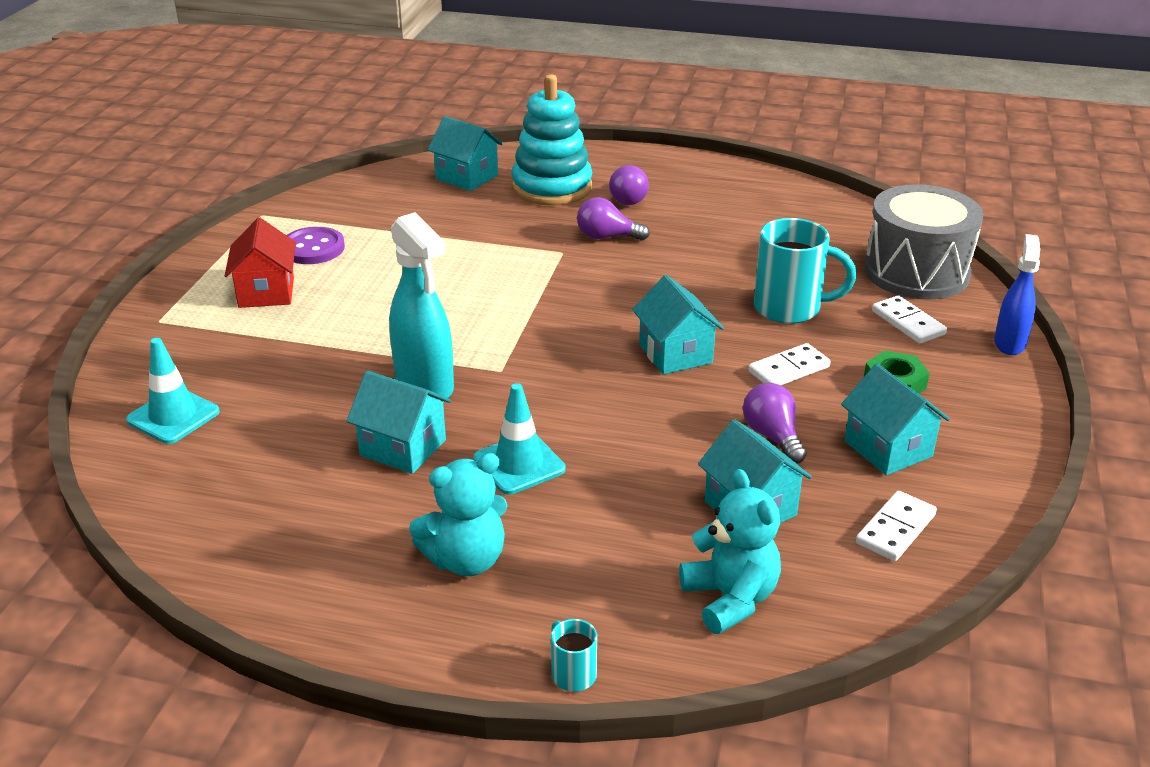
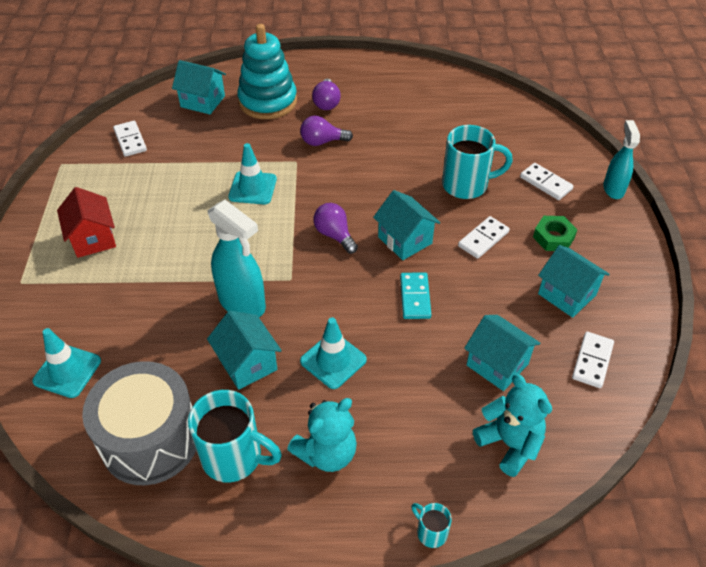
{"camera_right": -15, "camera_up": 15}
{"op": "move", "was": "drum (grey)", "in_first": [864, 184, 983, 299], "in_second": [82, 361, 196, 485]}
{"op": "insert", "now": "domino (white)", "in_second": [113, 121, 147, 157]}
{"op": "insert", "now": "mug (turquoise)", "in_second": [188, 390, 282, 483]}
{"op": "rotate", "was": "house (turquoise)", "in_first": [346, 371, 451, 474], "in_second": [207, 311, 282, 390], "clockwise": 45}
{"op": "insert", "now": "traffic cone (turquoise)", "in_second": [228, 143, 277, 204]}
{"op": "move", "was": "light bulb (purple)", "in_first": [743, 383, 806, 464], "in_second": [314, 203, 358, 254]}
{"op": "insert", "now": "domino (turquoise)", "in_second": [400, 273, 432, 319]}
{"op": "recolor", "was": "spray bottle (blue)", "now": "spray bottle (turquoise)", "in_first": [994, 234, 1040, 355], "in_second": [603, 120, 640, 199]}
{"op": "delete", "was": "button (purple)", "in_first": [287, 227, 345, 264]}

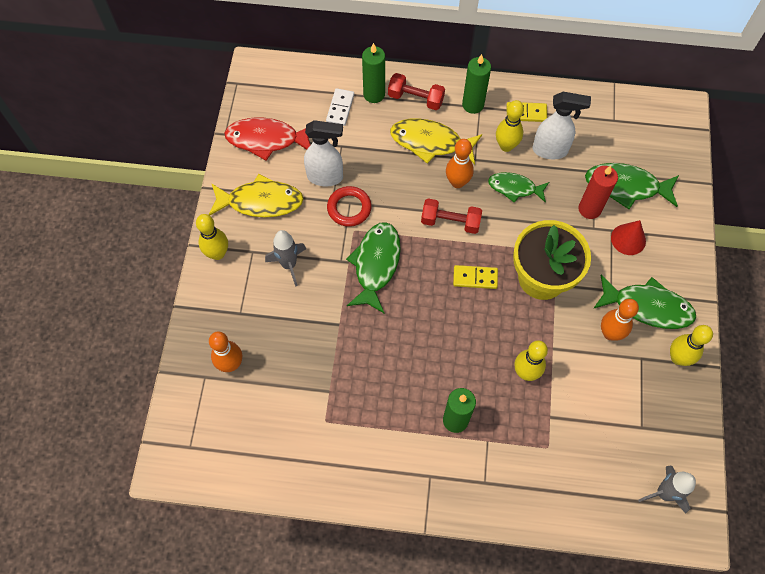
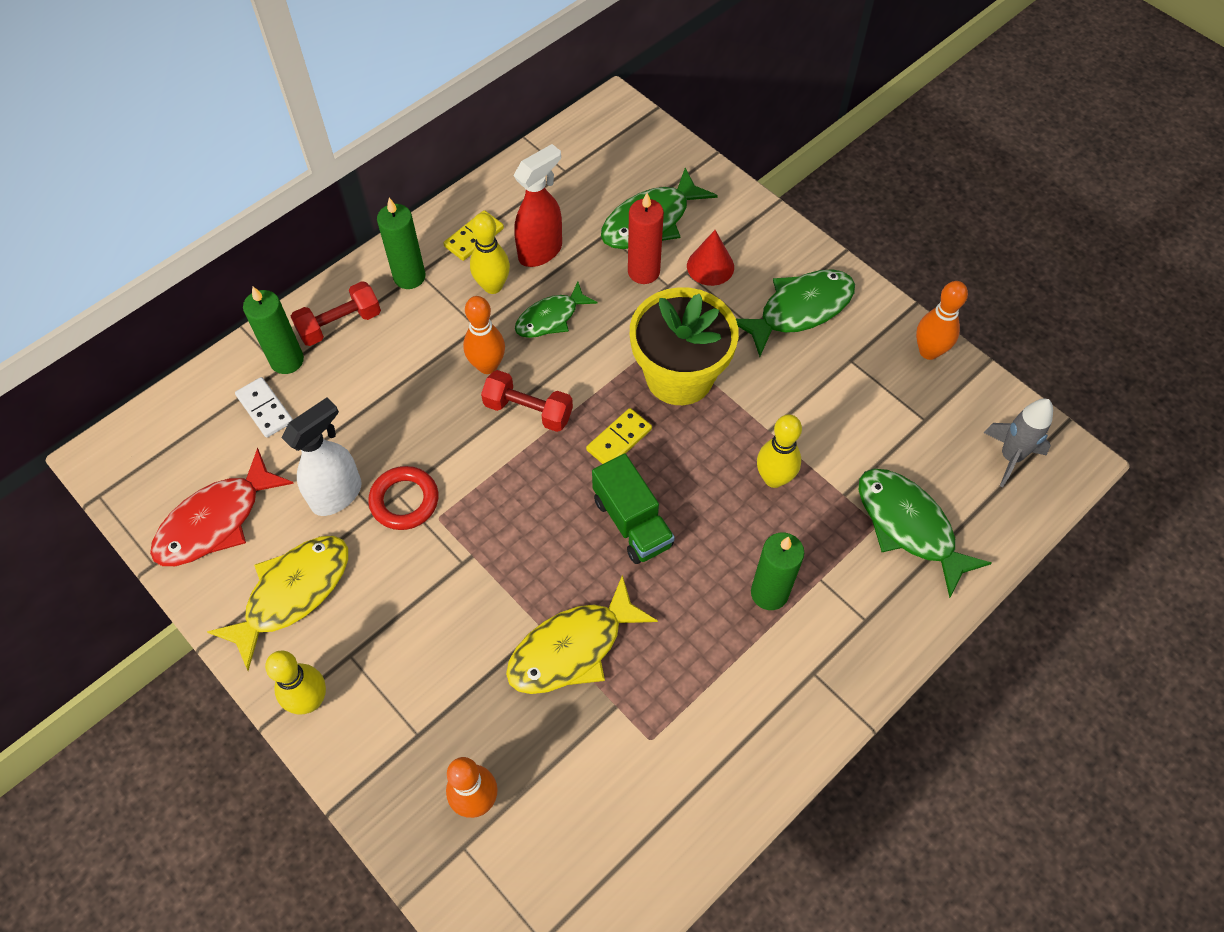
{"camera_right": -50, "camera_up": -5}
{"op": "rotate", "was": "dumbbell (red)", "in_first": [421, 199, 482, 234], "in_second": [481, 370, 573, 432], "clockwise": 60}
{"op": "move", "was": "fish (yellow)", "in_first": [390, 118, 482, 164], "in_second": [506, 575, 658, 694]}
{"op": "recolor", "was": "spray bottle (white)", "now": "spray bottle (red)", "in_first": [532, 92, 591, 159], "in_second": [513, 144, 562, 267]}
{"op": "insert", "now": "truck (green)", "in_second": [592, 453, 675, 564]}
{"op": "move", "was": "fish (green)", "in_first": [346, 222, 401, 313], "in_second": [859, 469, 992, 598]}
{"op": "move", "was": "bowling pin (orange)", "in_first": [601, 299, 639, 341], "in_second": [916, 281, 968, 360]}
{"op": "delete", "was": "rocket (grey)", "in_first": [265, 230, 306, 287]}
{"op": "delete", "was": "bowling pin (yellow)", "in_first": [670, 325, 713, 366]}

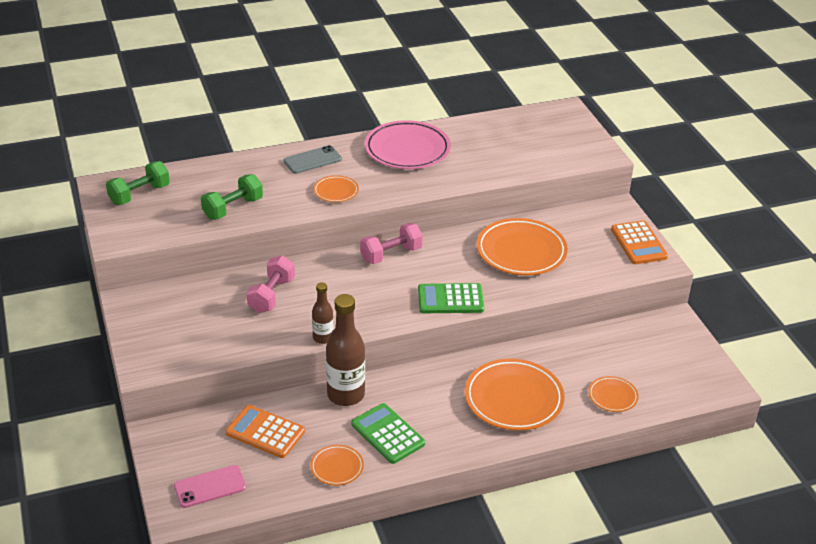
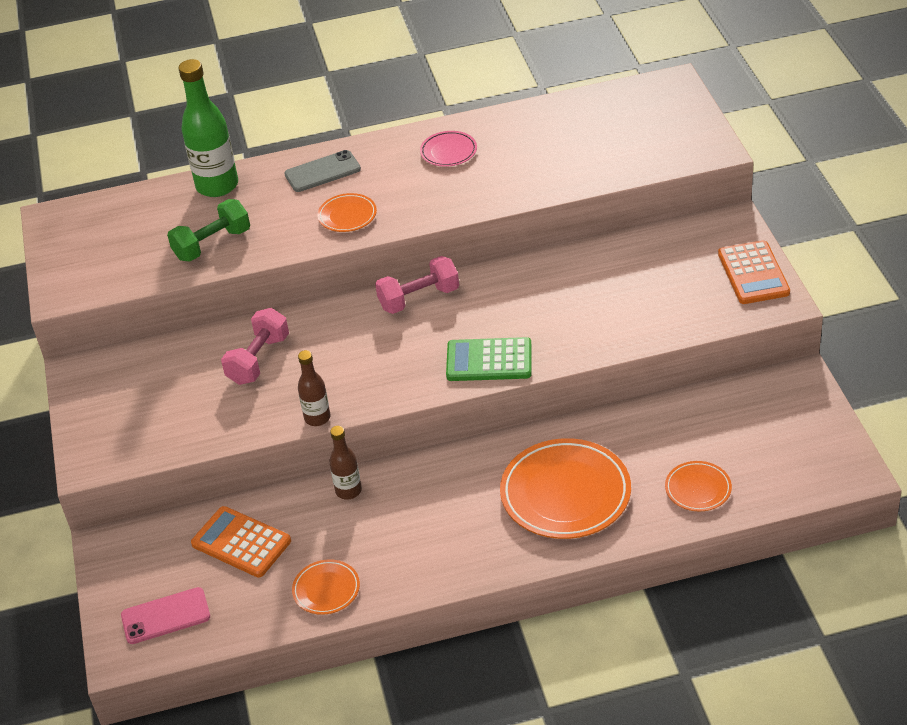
{"camera_right": 10, "camera_up": 5}
{"op": "insert", "now": "bottle (green)", "in_second": [179, 59, 238, 197]}
{"op": "resize", "was": "bottle (brown)", "in_first": [326, 294, 365, 406], "in_second": [329, 426, 362, 500], "ratio": 0.55}
{"op": "resize", "was": "plate (pink)", "in_first": [365, 120, 451, 169], "in_second": [420, 131, 477, 167], "ratio": 0.5}
{"op": "delete", "was": "dumbbell (green)", "in_first": [106, 161, 170, 205]}
{"op": "delete", "was": "calculator (green)", "in_first": [351, 403, 425, 464]}
{"op": "delete", "was": "plate (orange)", "in_first": [477, 218, 568, 276]}

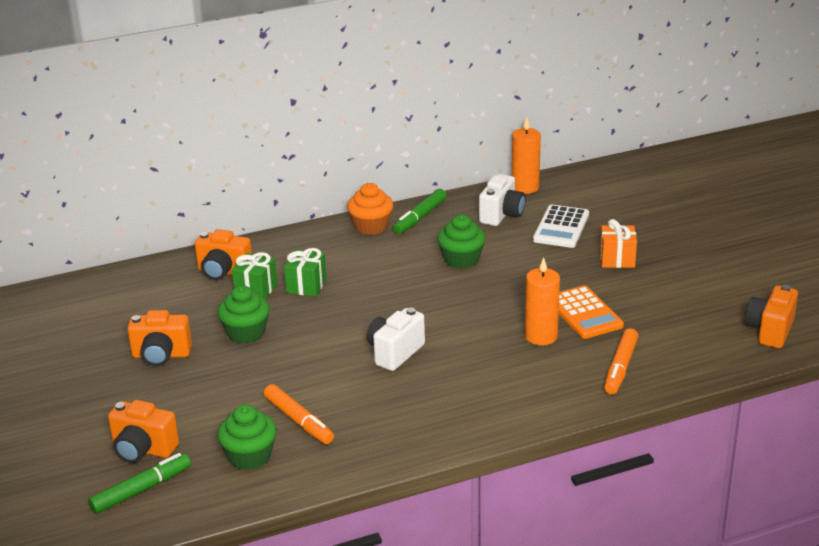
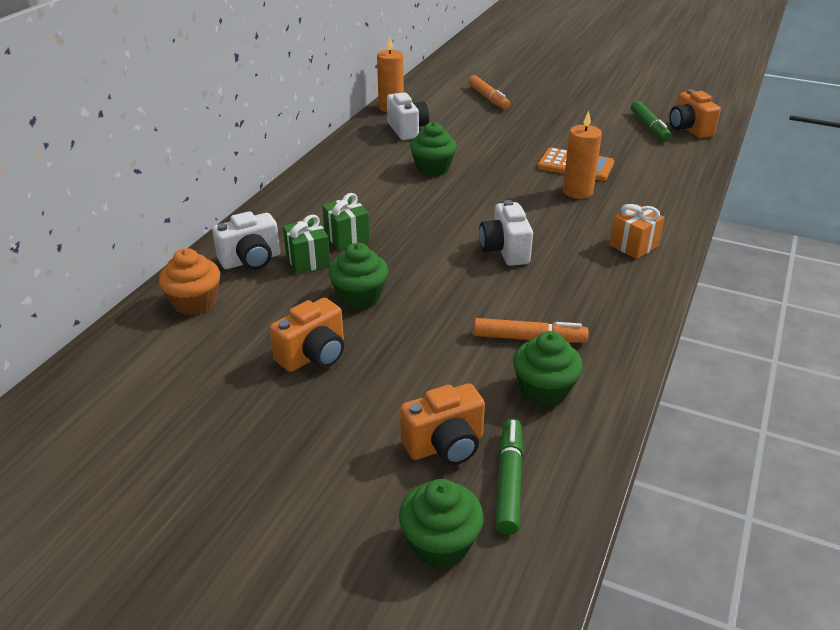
{"camera_right": -45, "camera_up": 5}
{"op": "move", "was": "cupcake (orange)", "in_first": [347, 183, 393, 235], "in_second": [159, 248, 220, 315]}
{"op": "recolor", "was": "camera (orange)", "now": "camera (white)", "in_first": [195, 229, 252, 280], "in_second": [212, 211, 280, 270]}
{"op": "insert", "now": "cupcake (green)", "in_second": [399, 479, 484, 568]}
{"op": "move", "was": "marker (orange)", "in_first": [604, 328, 638, 394], "in_second": [468, 75, 510, 110]}
{"op": "move", "was": "gift (orange)", "in_first": [600, 219, 637, 268], "in_second": [609, 204, 665, 259]}
{"op": "move", "was": "marker (green)", "in_first": [393, 189, 447, 234], "in_second": [631, 101, 671, 141]}
{"op": "delete", "was": "calculator (white)", "in_first": [533, 204, 589, 248]}

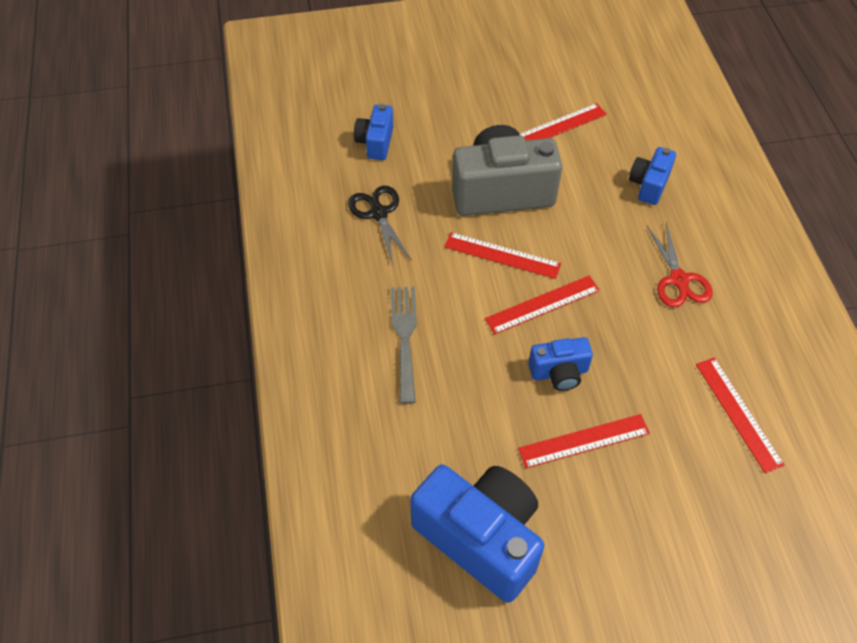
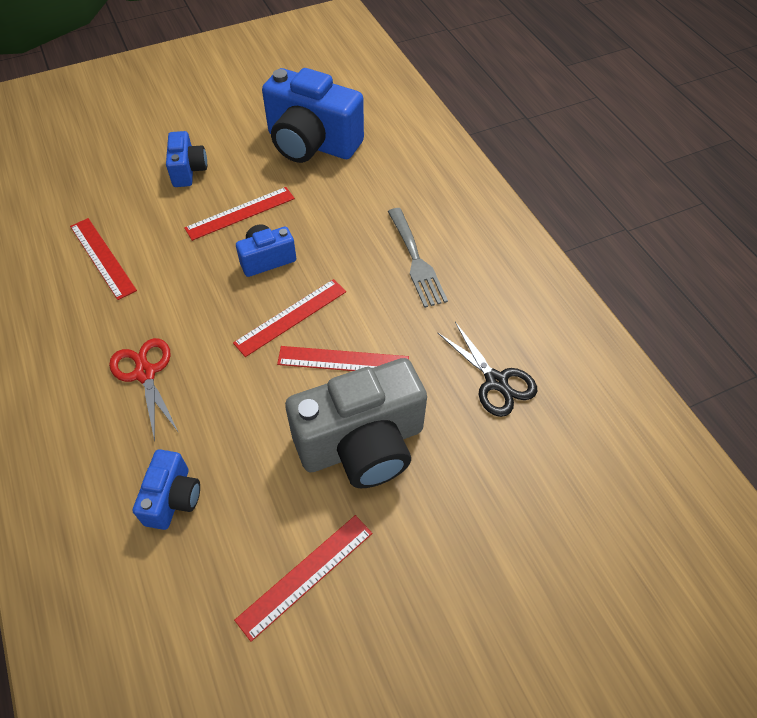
{"camera_right": 165, "camera_up": 0}
{"op": "move", "was": "camera (blue)", "in_first": [354, 104, 393, 160], "in_second": [166, 131, 207, 187]}

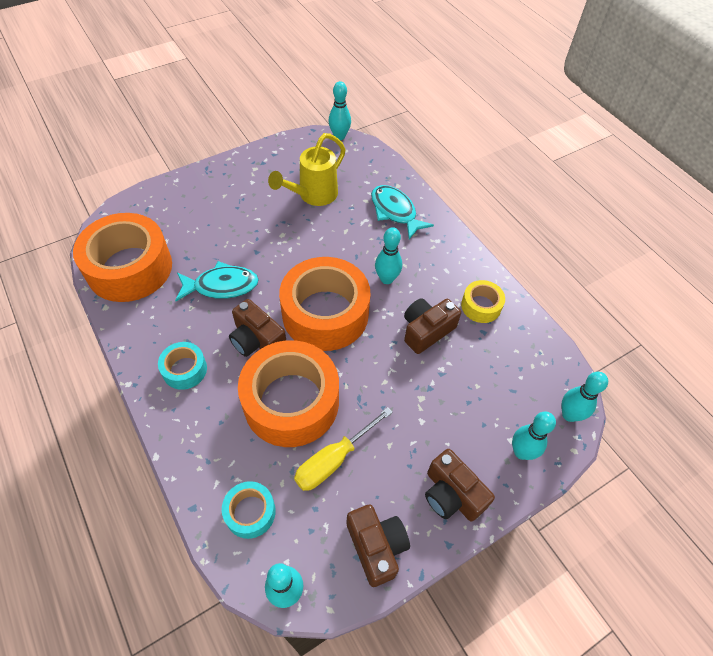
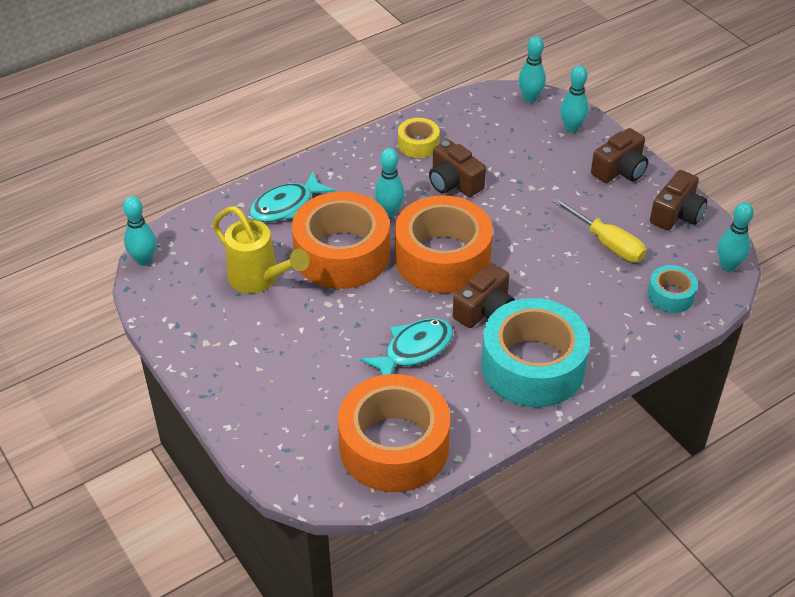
{"camera_right": -90, "camera_up": -10}
{"op": "move", "was": "tape (orange)", "in_first": [238, 340, 339, 447], "in_second": [292, 191, 390, 289]}
{"op": "rotate", "was": "fish (turquoise)", "in_first": [175, 261, 259, 301], "in_second": [360, 318, 453, 375], "clockwise": 60}
{"op": "resize", "was": "tape (turquoise)", "in_first": [158, 342, 207, 390], "in_second": [481, 298, 590, 407], "ratio": 2.12}
{"op": "rotate", "was": "camera (brown)", "in_first": [347, 505, 410, 587], "in_second": [650, 170, 707, 230], "clockwise": 150}

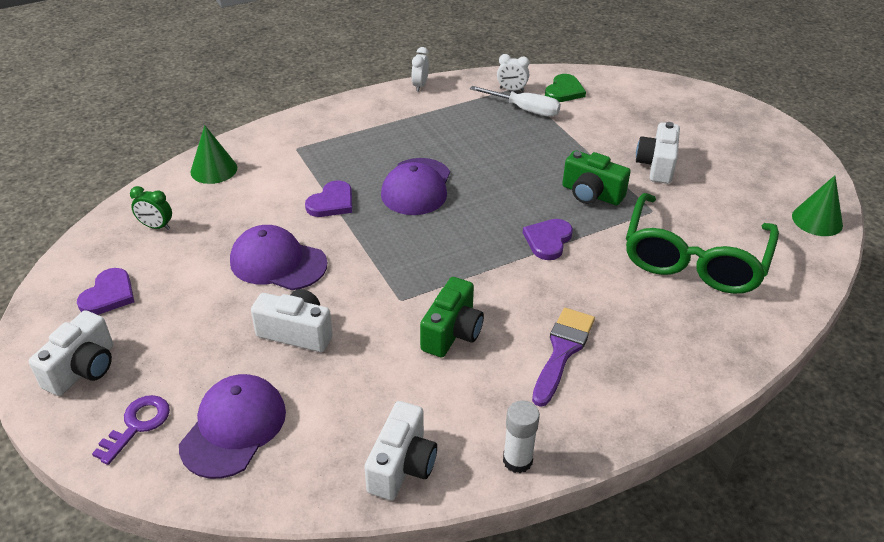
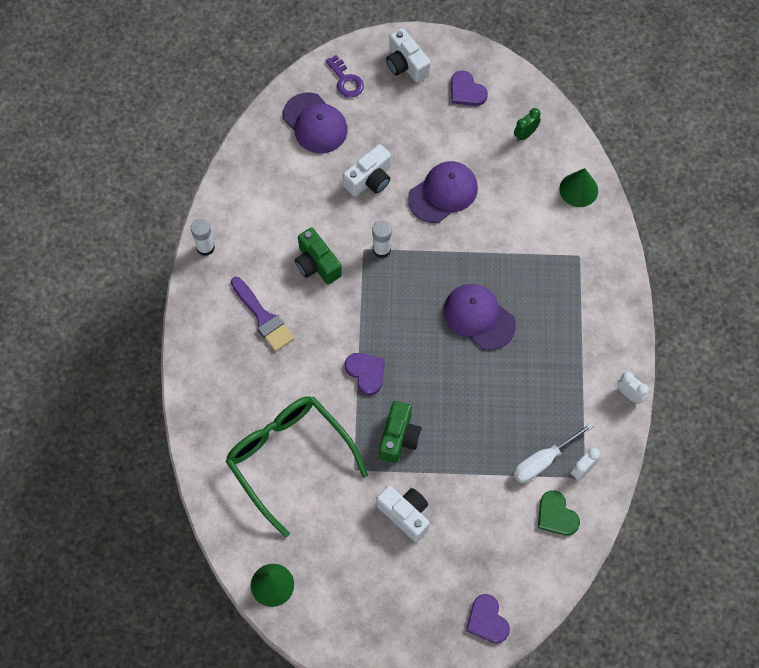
{"camera_right": 120, "camera_up": 25}
{"op": "insert", "now": "glue stick (white)", "in_second": [372, 221, 392, 258]}
{"op": "rotate", "was": "camera (green)", "in_first": [562, 150, 631, 205], "in_second": [379, 401, 422, 463], "clockwise": 135}
{"op": "move", "was": "heart (purple)", "in_first": [305, 180, 352, 217], "in_second": [466, 594, 510, 643]}
{"op": "delete", "was": "camera (white)", "in_first": [364, 401, 437, 500]}

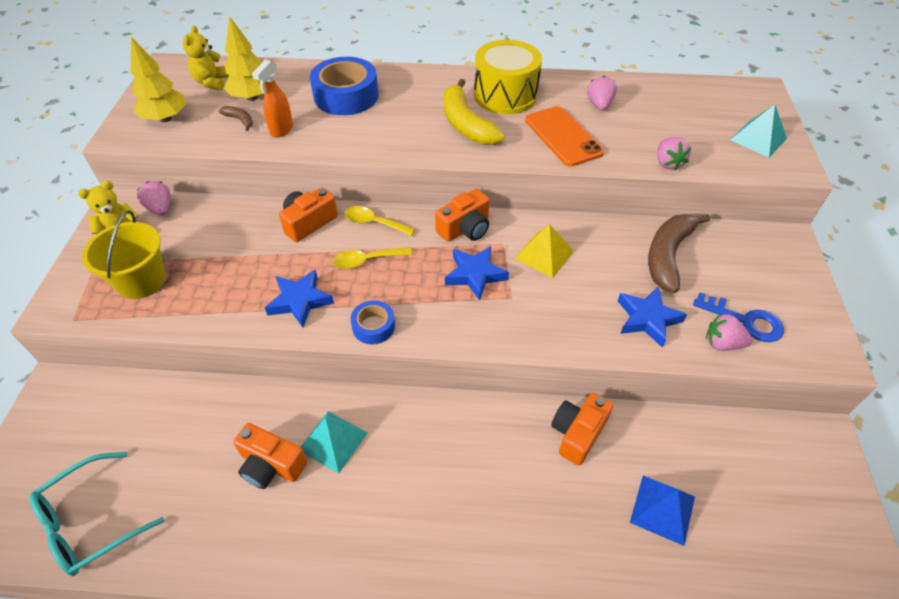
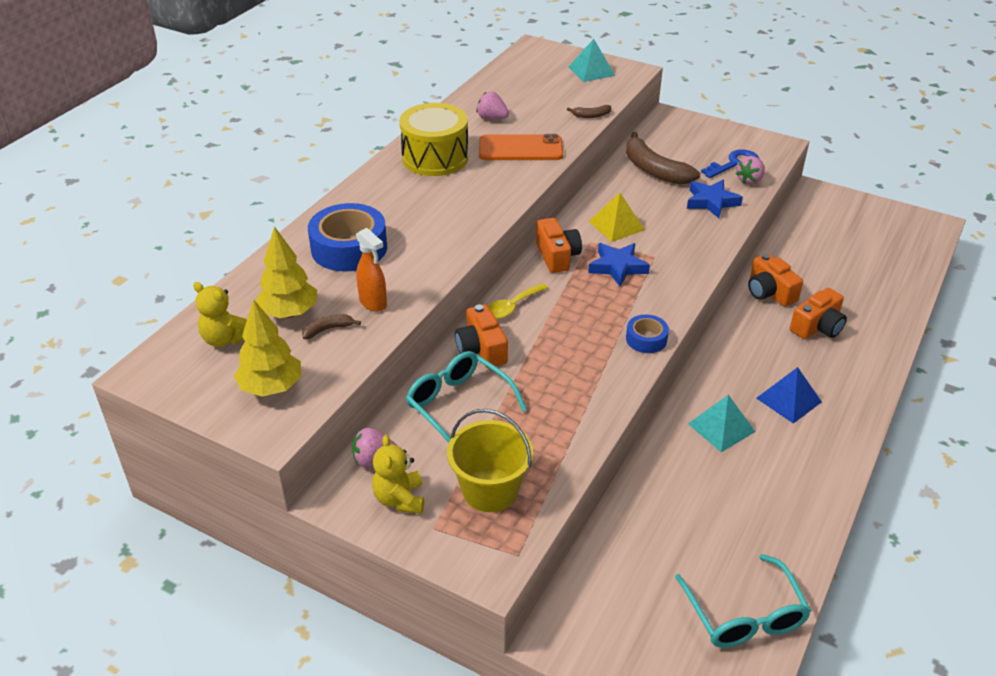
{"camera_right": -65, "camera_up": -10}
{"op": "insert", "now": "glasses (turquoise)", "in_second": [406, 351, 527, 443]}
{"op": "replace", "was": "strawberry (pink)", "now": "banana (brown)", "in_first": [657, 137, 691, 170], "in_second": [567, 105, 611, 118]}
{"op": "move", "was": "pyramid (blue)", "in_first": [630, 476, 695, 546], "in_second": [756, 367, 822, 424]}
{"op": "move", "was": "camera (orange)", "in_first": [233, 423, 307, 489], "in_second": [790, 288, 847, 339]}
{"op": "delete", "was": "star (blue)", "in_first": [265, 269, 334, 328]}
{"op": "delete", "was": "spoon (yellow)", "in_first": [333, 247, 412, 269]}
{"op": "delete", "was": "banana (yellow)", "in_first": [444, 79, 505, 145]}

